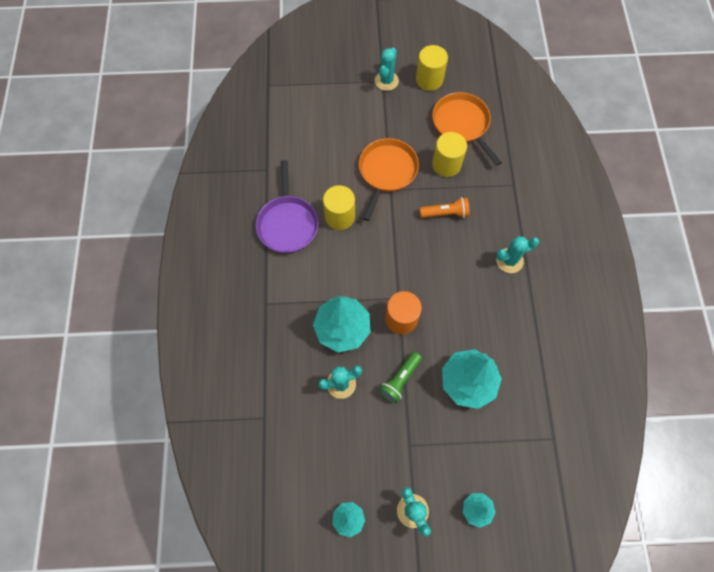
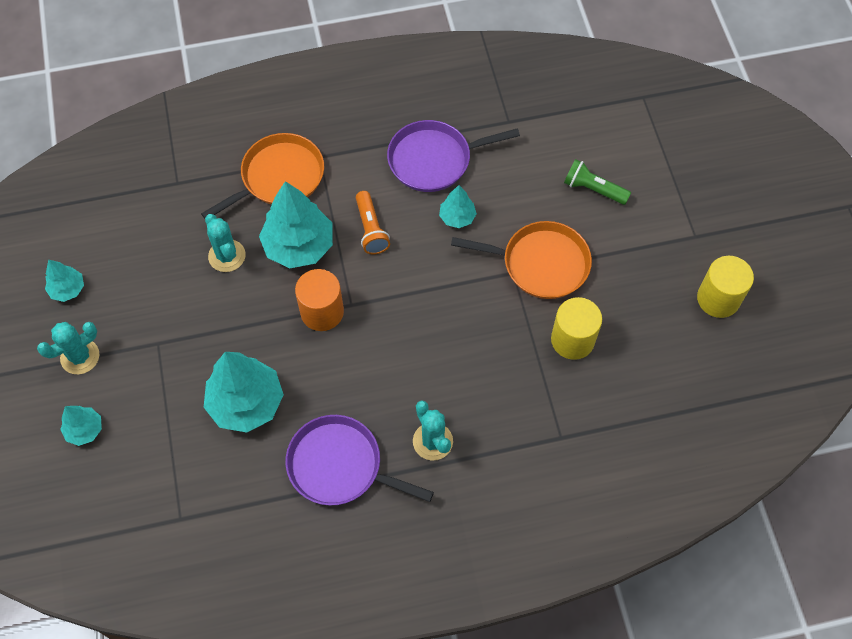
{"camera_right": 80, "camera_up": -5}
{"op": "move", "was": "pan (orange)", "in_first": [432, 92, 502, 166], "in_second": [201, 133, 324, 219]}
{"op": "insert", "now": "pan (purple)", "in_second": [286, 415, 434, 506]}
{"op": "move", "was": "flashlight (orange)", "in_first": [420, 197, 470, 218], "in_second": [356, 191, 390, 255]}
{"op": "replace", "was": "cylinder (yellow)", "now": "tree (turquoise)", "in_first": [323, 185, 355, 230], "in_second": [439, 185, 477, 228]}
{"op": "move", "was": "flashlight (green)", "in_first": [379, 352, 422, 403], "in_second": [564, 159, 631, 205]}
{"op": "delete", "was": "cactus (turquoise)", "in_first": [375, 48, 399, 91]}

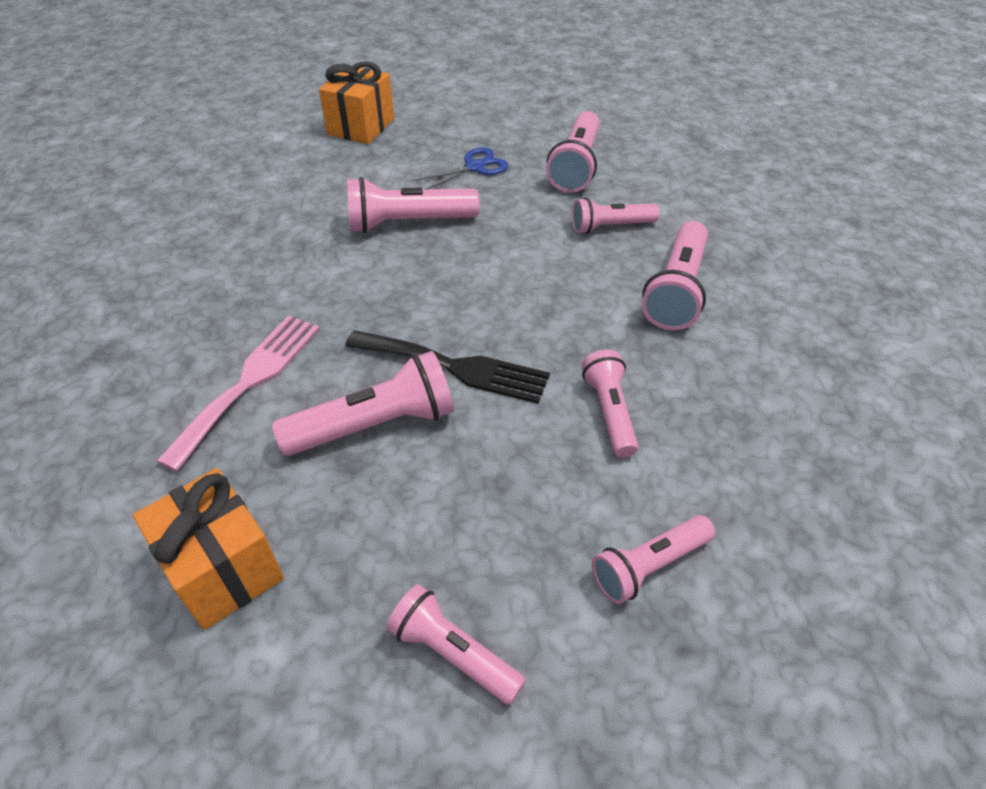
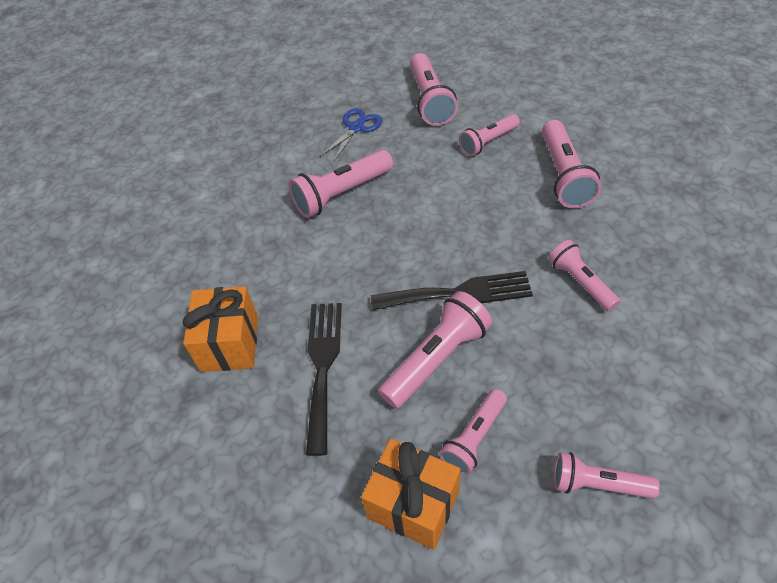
{"camera_right": -20, "camera_up": 5}
{"op": "move", "was": "gift (orange)", "in_first": [319, 61, 394, 144], "in_second": [183, 286, 258, 372]}
{"op": "recolor", "was": "fork (pink)", "now": "fork (black)", "in_first": [156, 316, 320, 471], "in_second": [306, 303, 342, 456]}
{"op": "move", "was": "flashlight (pink)", "in_first": [592, 515, 715, 604], "in_second": [439, 389, 507, 475]}

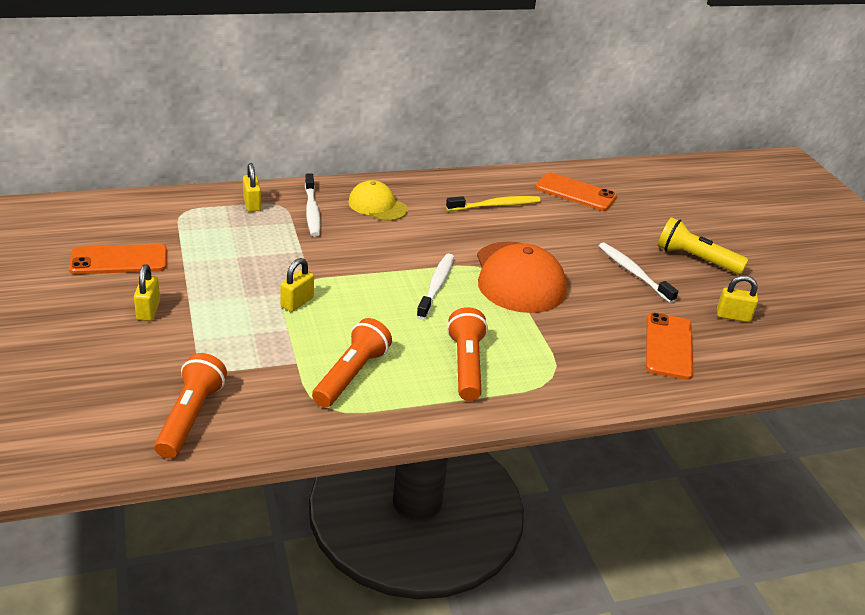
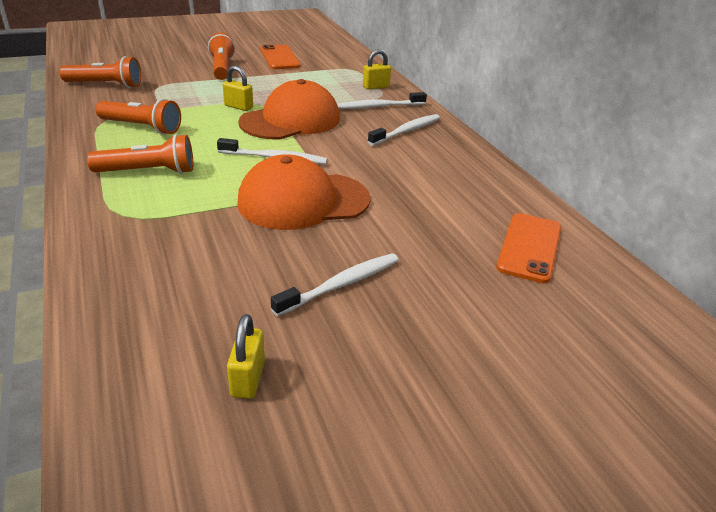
{"camera_right": 85, "camera_up": 0}
{"op": "replace", "was": "padlock (yellow)", "now": "flashlight (orange)", "in_first": [134, 264, 160, 321], "in_second": [208, 33, 235, 80]}
{"op": "insert", "now": "cap (orange)", "in_second": [238, 79, 340, 140]}
{"op": "replace", "was": "cap (yellow)", "now": "toothbrush (white)", "in_first": [348, 180, 408, 221], "in_second": [368, 114, 440, 146]}
{"op": "delete", "was": "toothbrush (yellow)", "in_first": [446, 196, 541, 211]}
{"op": "delete", "was": "phone (orange)", "in_first": [646, 313, 694, 380]}
{"op": "delete", "was": "flashlight (yellow)", "in_first": [658, 217, 748, 275]}

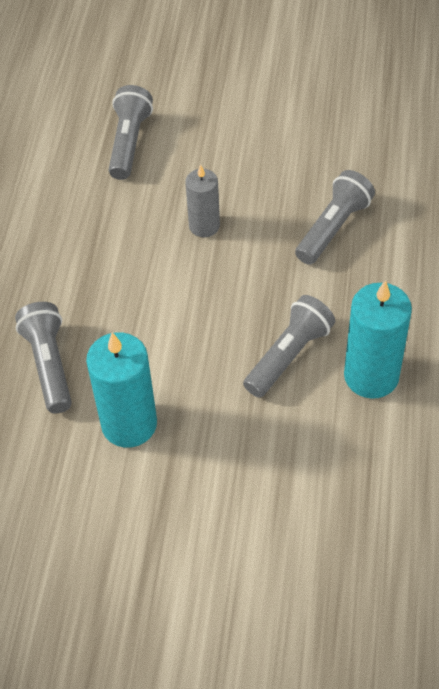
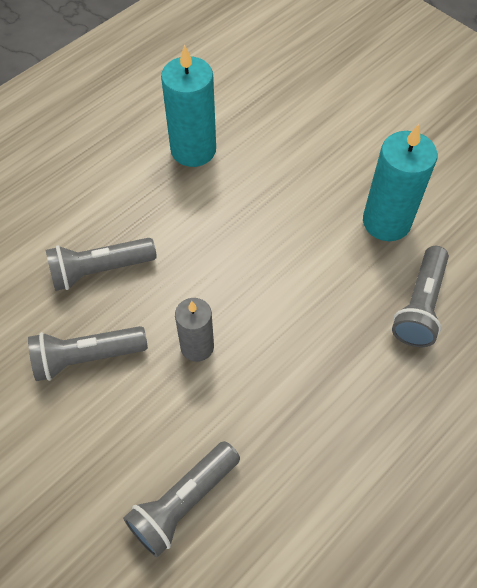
{"camera_right": -145, "camera_up": 5}
{"op": "move", "was": "flashlight (grey)", "in_first": [243, 295, 335, 398], "in_second": [28, 326, 148, 381]}

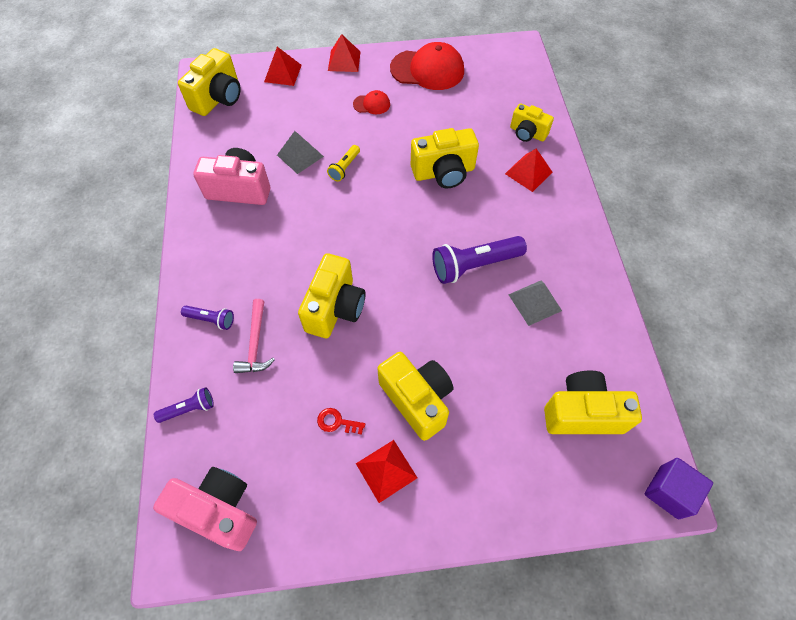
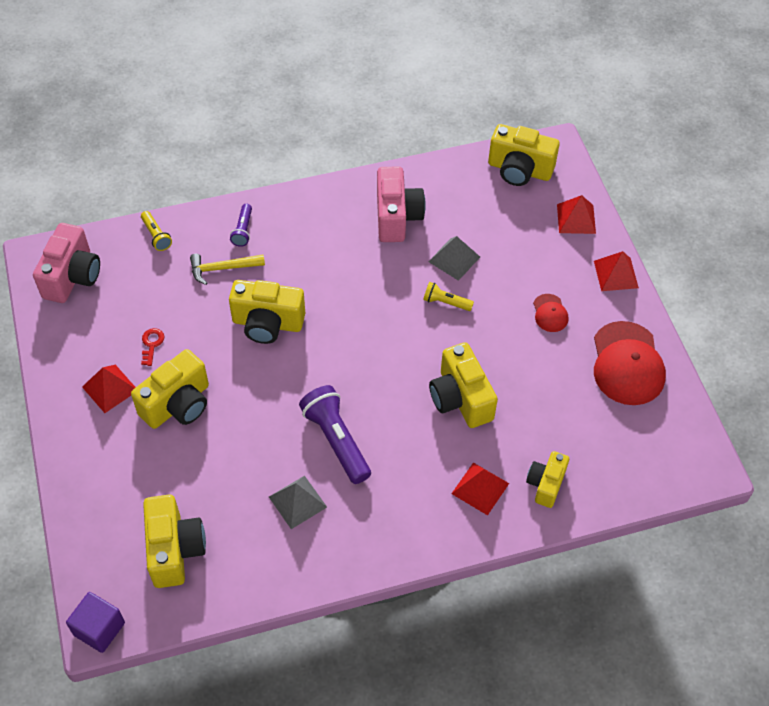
{"camera_right": 80, "camera_up": -5}
{"op": "recolor", "was": "flashlight (purple)", "now": "flashlight (yellow)", "in_first": [154, 387, 214, 423], "in_second": [141, 211, 172, 251]}
{"op": "recolor", "was": "hammer (pink)", "now": "hammer (yellow)", "in_first": [233, 299, 275, 373], "in_second": [190, 254, 265, 285]}

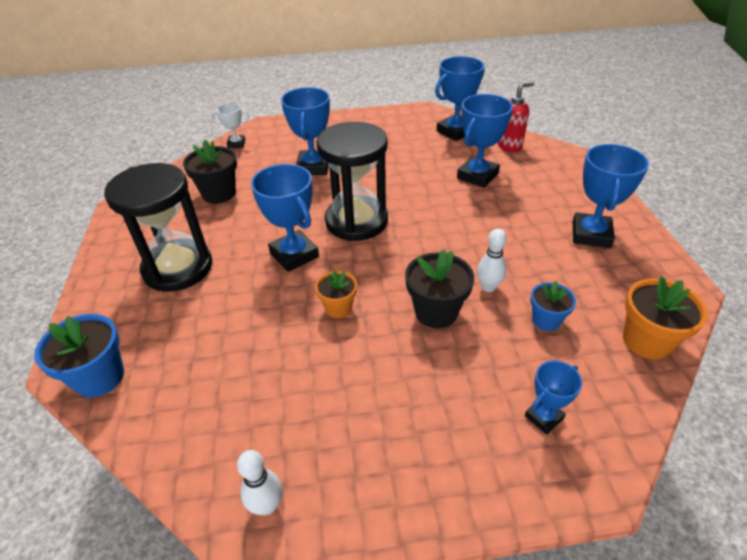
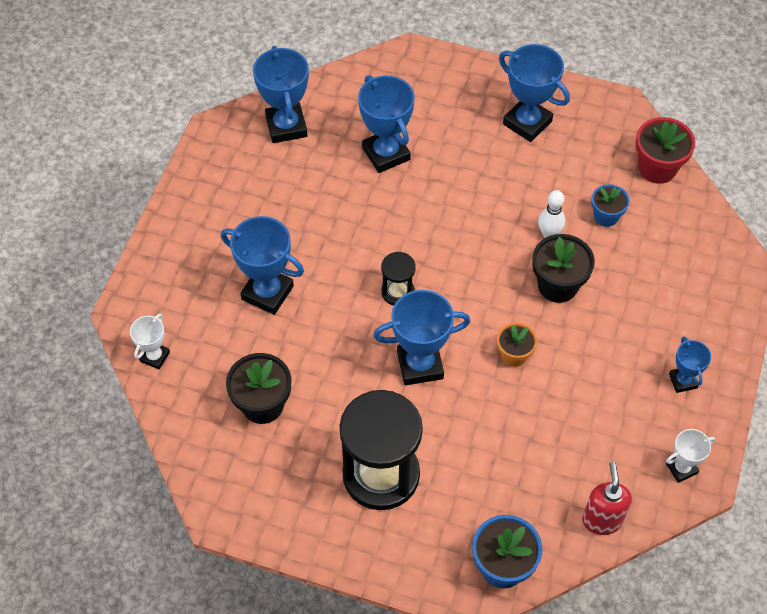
{"camera_right": -65, "camera_up": 15}
{"op": "resize", "was": "hourglass (black)", "in_first": [316, 122, 388, 241], "in_second": [381, 252, 416, 305], "ratio": 0.47}
{"op": "move", "was": "soap dispenser (red)", "in_first": [498, 82, 534, 152], "in_second": [582, 462, 632, 535]}
{"op": "recolor", "was": "flower pot (orange)", "now": "flower pot (red)", "in_first": [623, 276, 708, 360], "in_second": [636, 117, 695, 184]}
{"op": "replace", "was": "bowling pin (white)", "now": "trophy (white)", "in_first": [237, 450, 282, 515], "in_second": [666, 429, 715, 483]}
{"op": "move", "was": "trophy (blue)", "in_first": [525, 360, 582, 435], "in_second": [669, 337, 711, 393]}

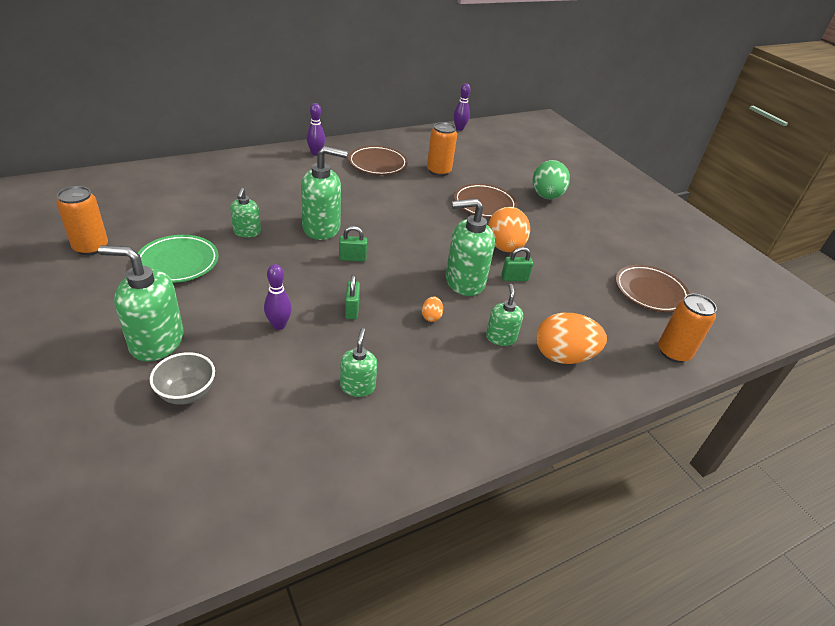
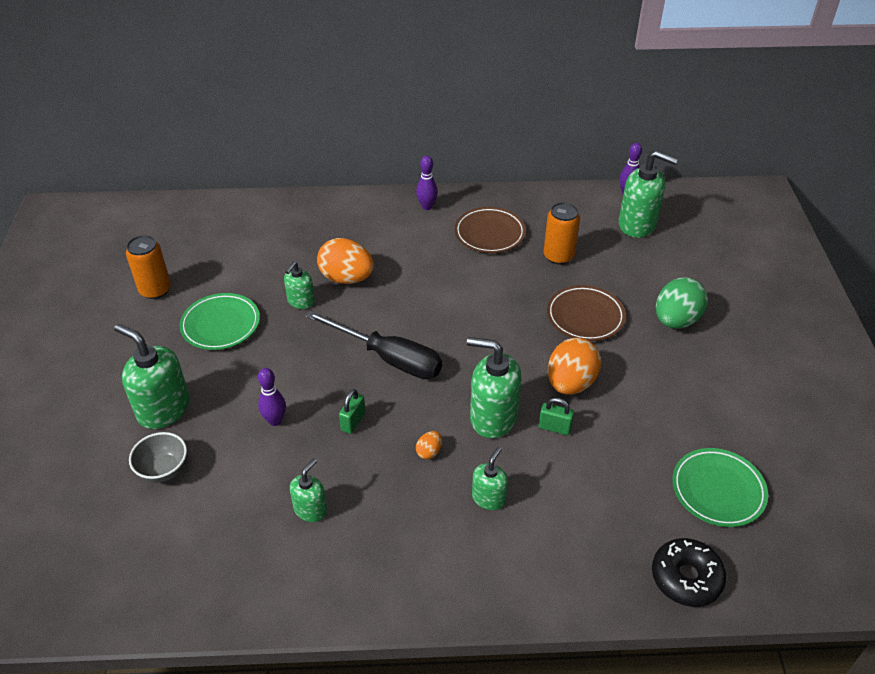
{"camera_right": 30, "camera_up": 5}
{"op": "replace", "was": "padlock (green)", "now": "screwdriver (black)", "in_first": [339, 226, 367, 262], "in_second": [305, 310, 442, 379]}
{"op": "move", "was": "egg (orange)", "in_first": [536, 313, 607, 364], "in_second": [317, 238, 374, 284]}
{"op": "move", "was": "soap dispenser (green)", "in_first": [301, 146, 348, 240], "in_second": [619, 150, 678, 238]}
{"op": "replace", "was": "can (orange)", "now": "donut (black)", "in_first": [658, 294, 717, 363], "in_second": [652, 538, 726, 607]}
{"op": "recolor", "was": "plate (brown)", "now": "plate (green)", "in_first": [616, 265, 690, 312], "in_second": [672, 448, 768, 527]}

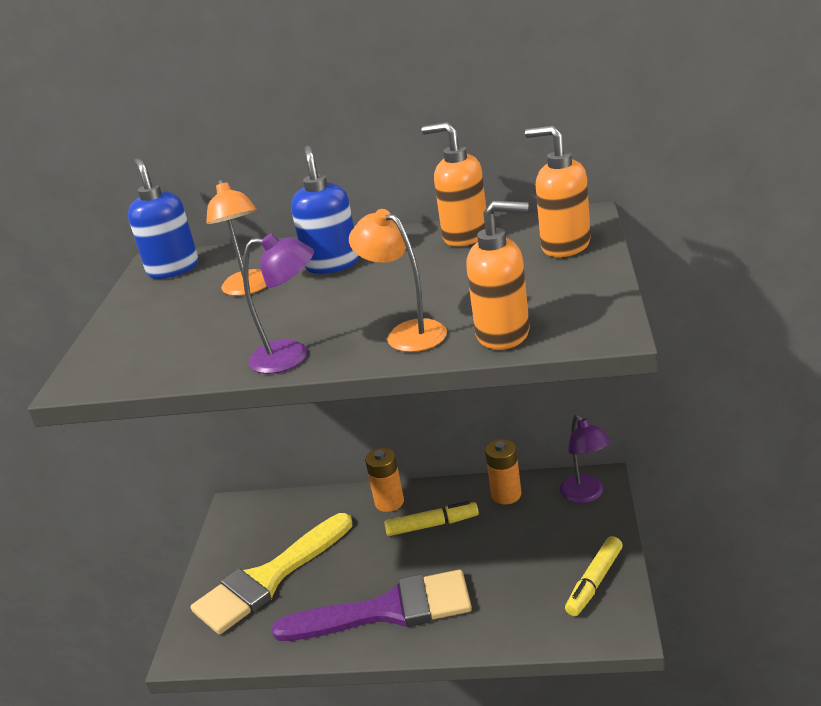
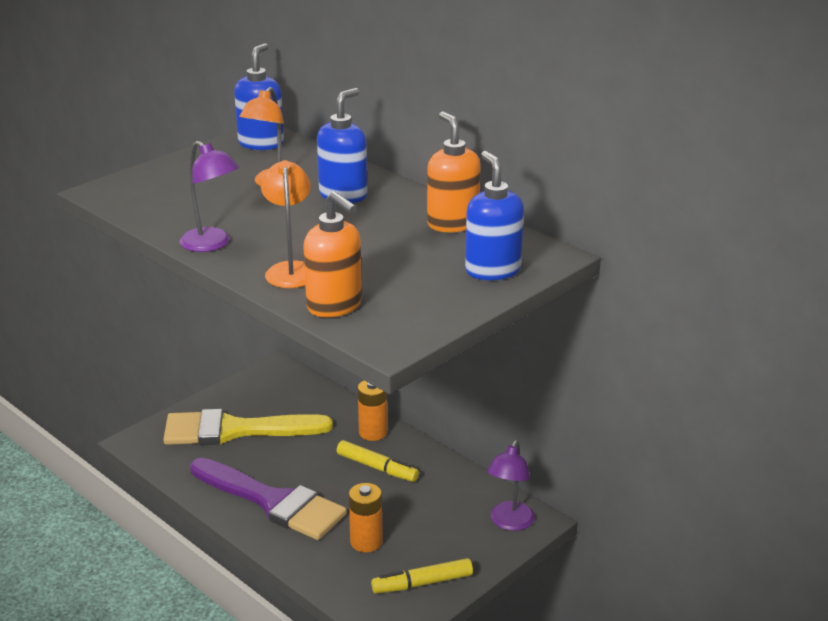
{"camera_right": 35, "camera_up": 0}
{"op": "move", "was": "battery (orange)", "in_first": [485, 439, 521, 504], "in_second": [349, 483, 383, 552]}
{"op": "recolor", "was": "soap dispenser (orange)", "now": "soap dispenser (blue)", "in_first": [525, 126, 591, 257], "in_second": [465, 151, 524, 280]}

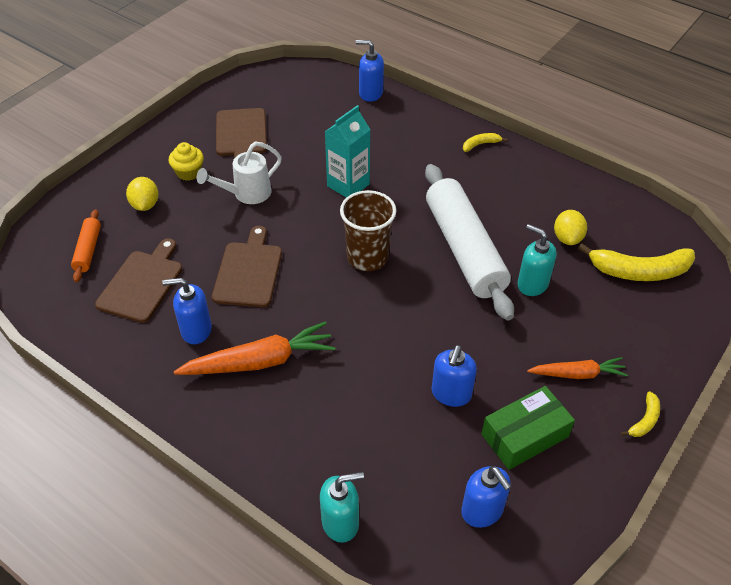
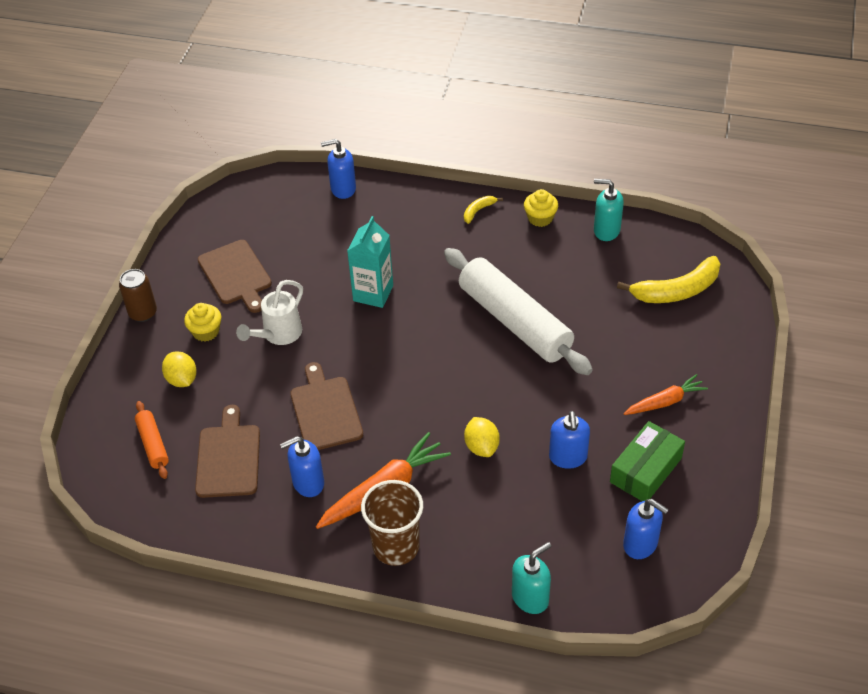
{"camera_right": -20, "camera_up": 0}
{"op": "insert", "now": "can (brown)", "in_second": [119, 269, 157, 322]}
{"op": "move", "was": "cup (brown)", "in_first": [340, 190, 397, 271], "in_second": [361, 480, 423, 566]}
{"op": "move", "was": "lemon (yellow)", "in_first": [554, 210, 587, 245], "in_second": [464, 417, 500, 457]}
{"op": "insert", "now": "cupcake (yellow)", "in_second": [524, 189, 558, 227]}
{"op": "move", "was": "soap dispenser (turquoise)", "in_first": [517, 224, 557, 296], "in_second": [594, 179, 624, 241]}
{"op": "delete", "was": "banana (yellow)", "in_first": [621, 391, 660, 437]}

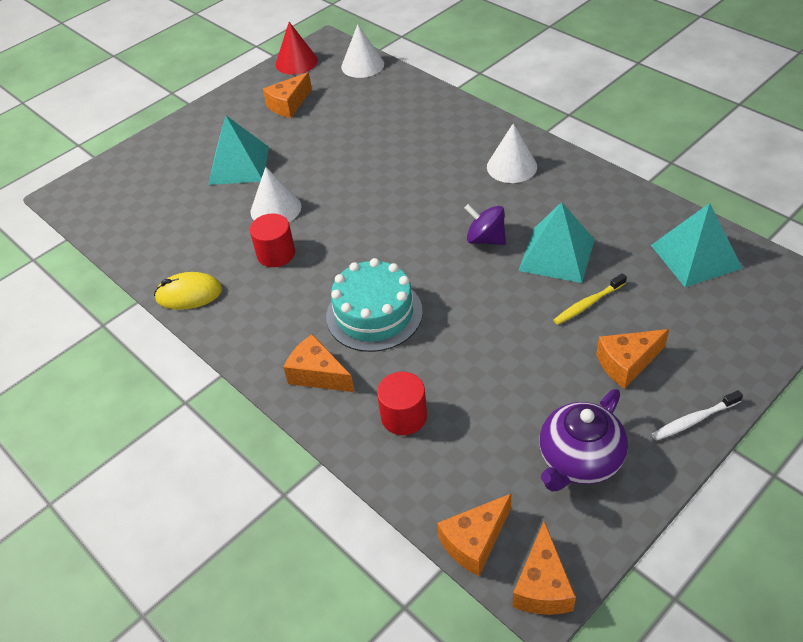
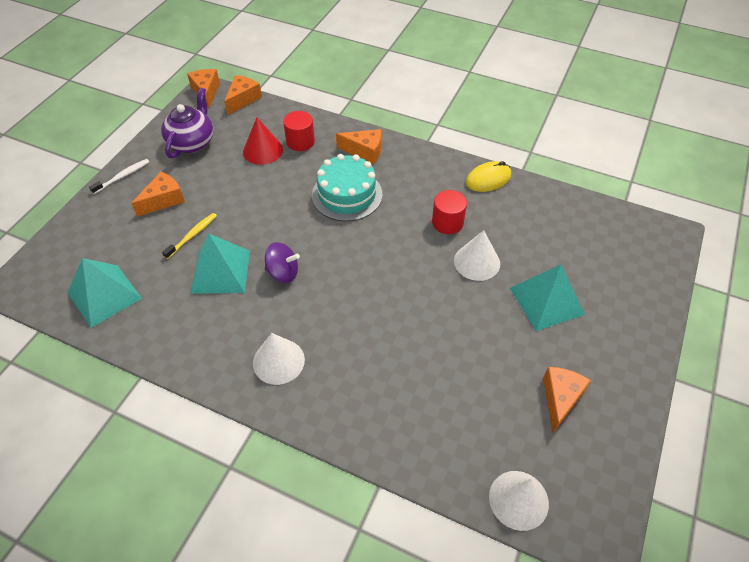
{"camera_right": 155, "camera_up": 5}
{"op": "move", "was": "cone (red)", "in_first": [276, 22, 318, 75], "in_second": [243, 117, 283, 165]}

